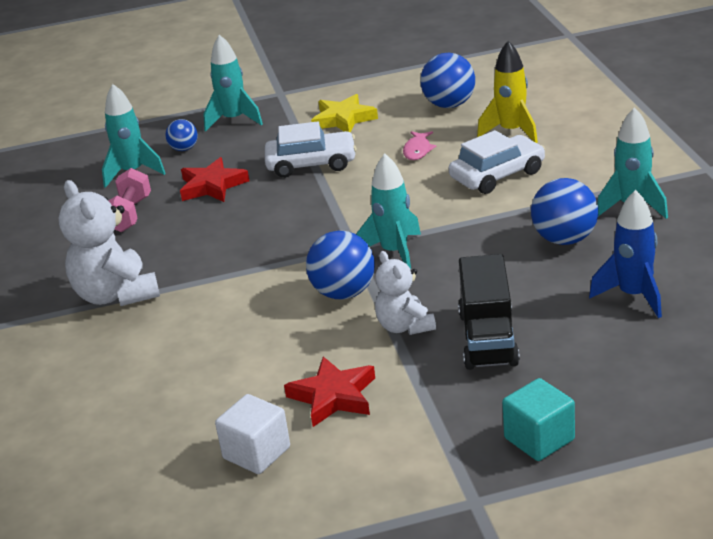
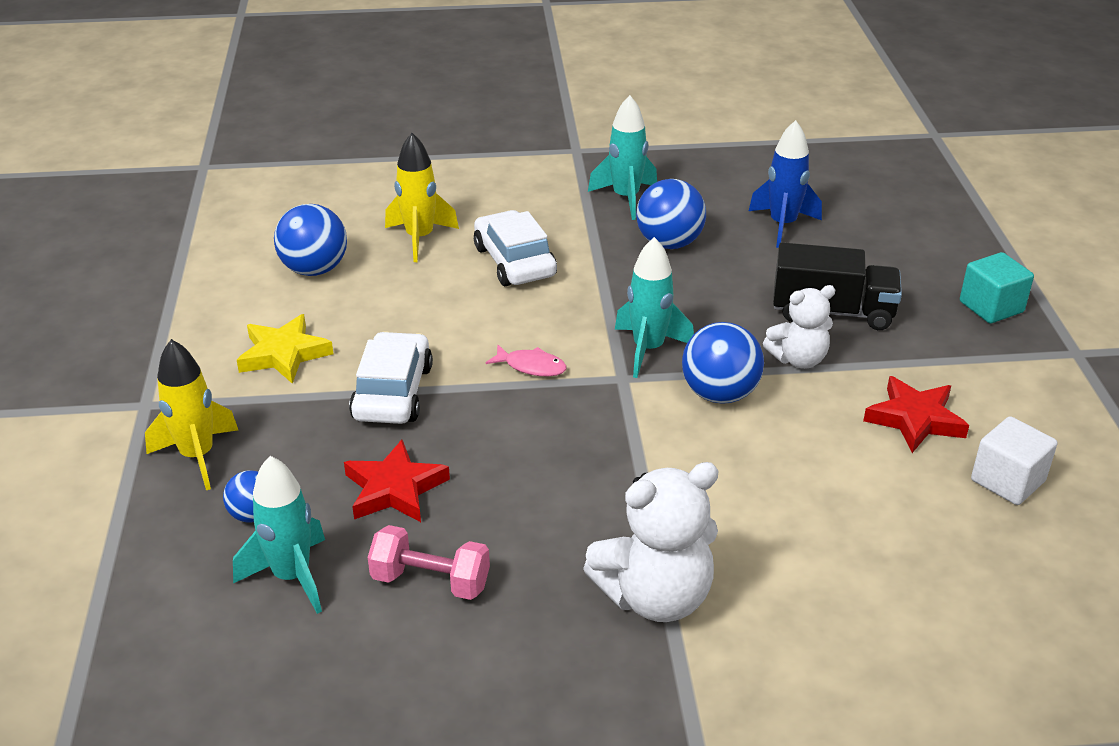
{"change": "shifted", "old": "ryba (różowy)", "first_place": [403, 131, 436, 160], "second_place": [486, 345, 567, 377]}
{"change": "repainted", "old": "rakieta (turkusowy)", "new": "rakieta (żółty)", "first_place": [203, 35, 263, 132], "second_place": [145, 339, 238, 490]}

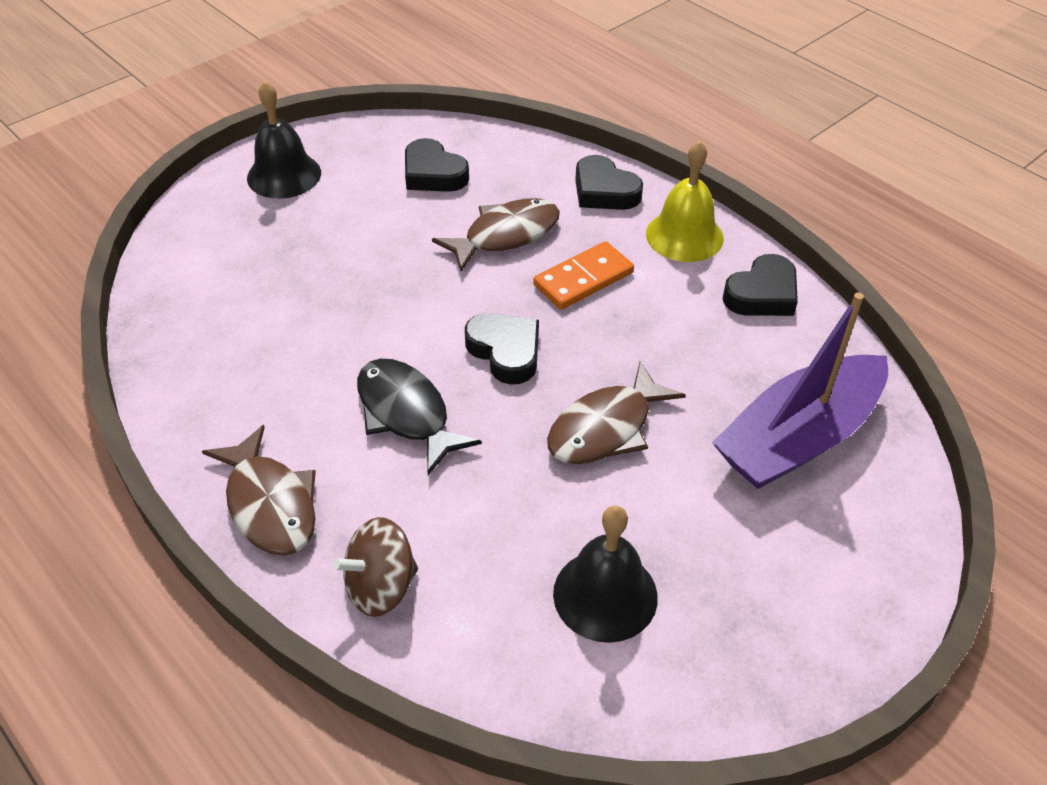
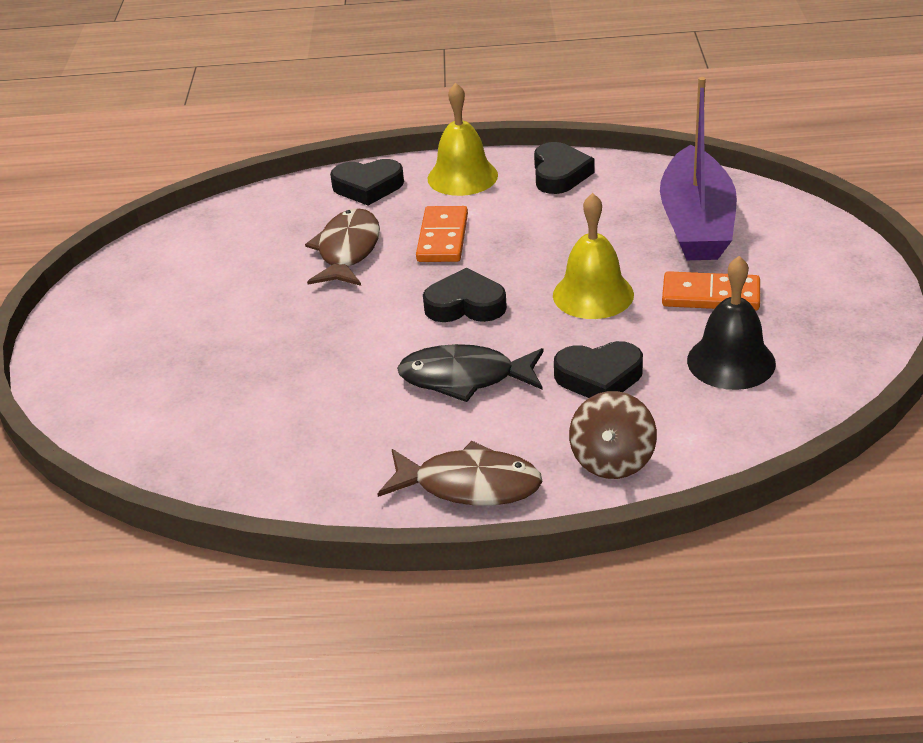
{"change": "gone", "old": "dzwonek (czarny)", "first_place": [247, 81, 321, 199]}
{"change": "new", "new": "kostka domina (pomarańczowy)", "second_place": [662, 271, 760, 311]}
{"change": "shifted", "old": "serce (czarny)", "first_place": [405, 138, 469, 192], "second_place": [554, 341, 643, 398]}
{"change": "swapped", "old": "ryba (brązowy)", "new": "dzwonek (żółty)", "first_place": [547, 361, 686, 464], "second_place": [553, 193, 634, 319]}

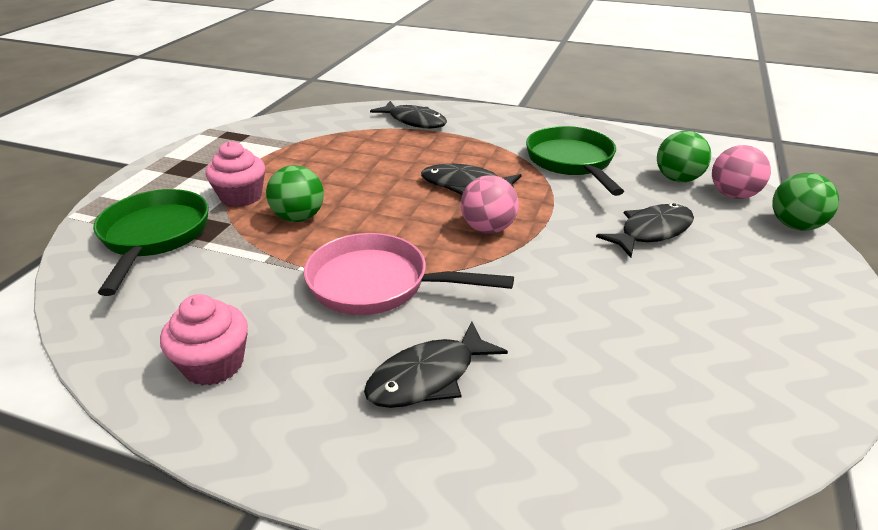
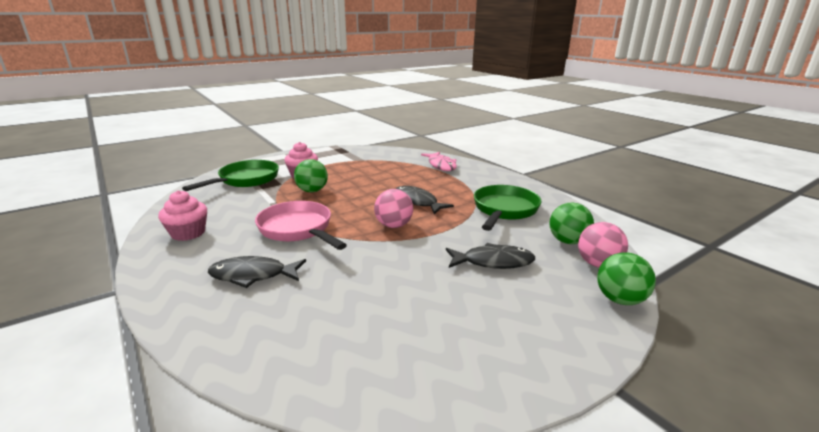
{"change": "repainted", "old": "ryba (czarny)", "new": "ryba (różowy)", "first_place": [370, 101, 447, 128], "second_place": [421, 152, 457, 171]}

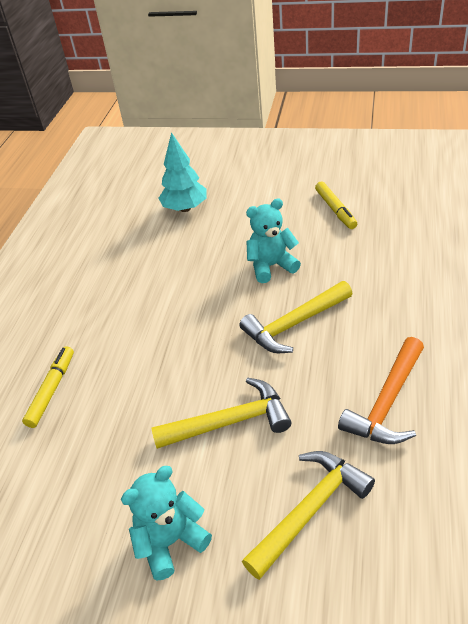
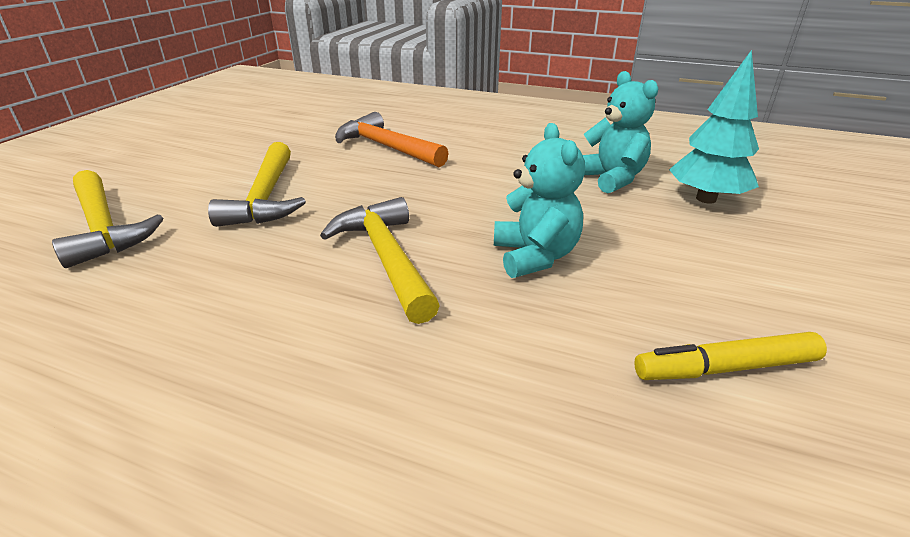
{"change": "gone", "old": "flamaster (żółty)", "first_place": [22, 346, 74, 428]}
{"change": "shifted", "old": "miś (turkusowy)", "first_place": [121, 466, 212, 580], "second_place": [583, 71, 658, 194]}
{"change": "shifted", "old": "młotek (pomarańczowy)", "first_place": [338, 337, 424, 444], "second_place": [335, 112, 449, 167]}

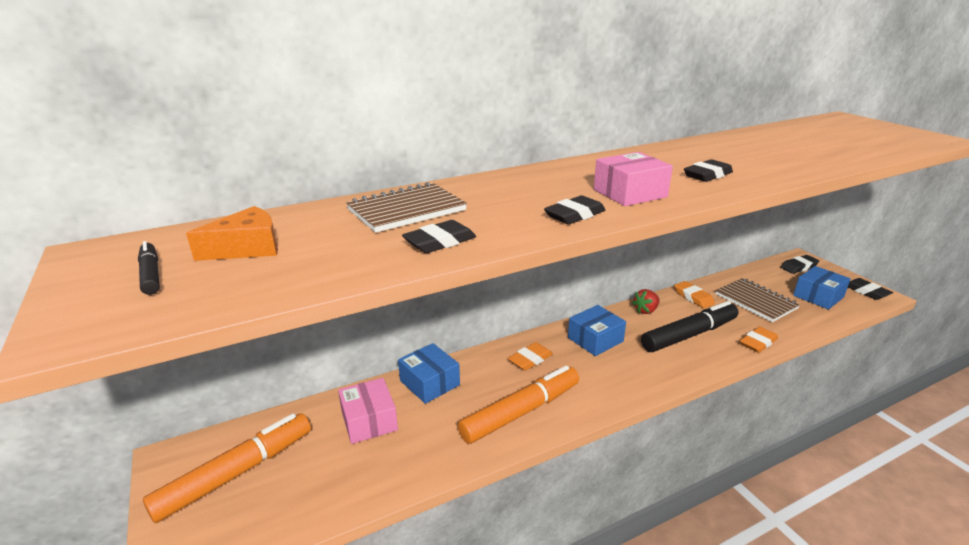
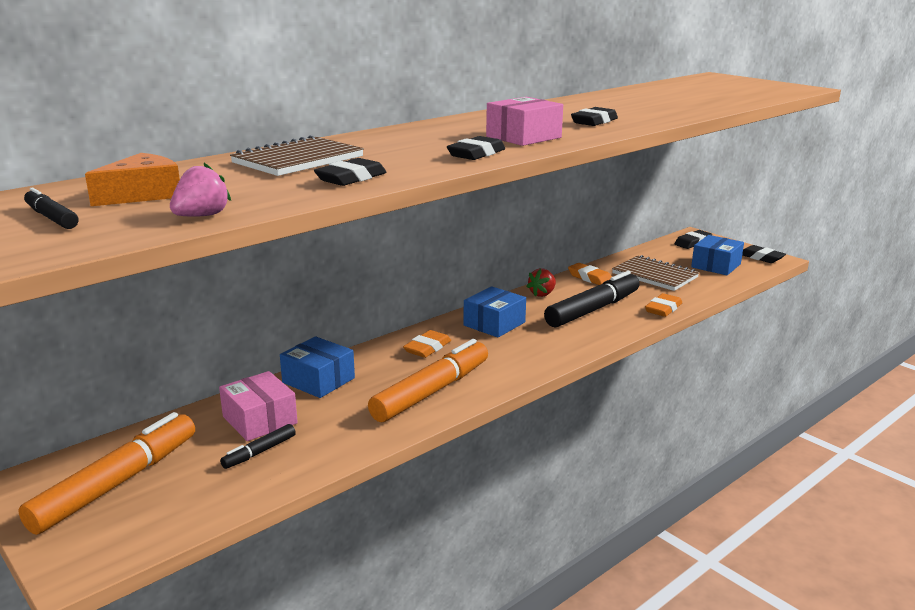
{"change": "new", "new": "truskawka (różowy)", "second_place": [170, 163, 231, 217]}
{"change": "new", "new": "flamaster (czarny)", "second_place": [220, 424, 296, 469]}

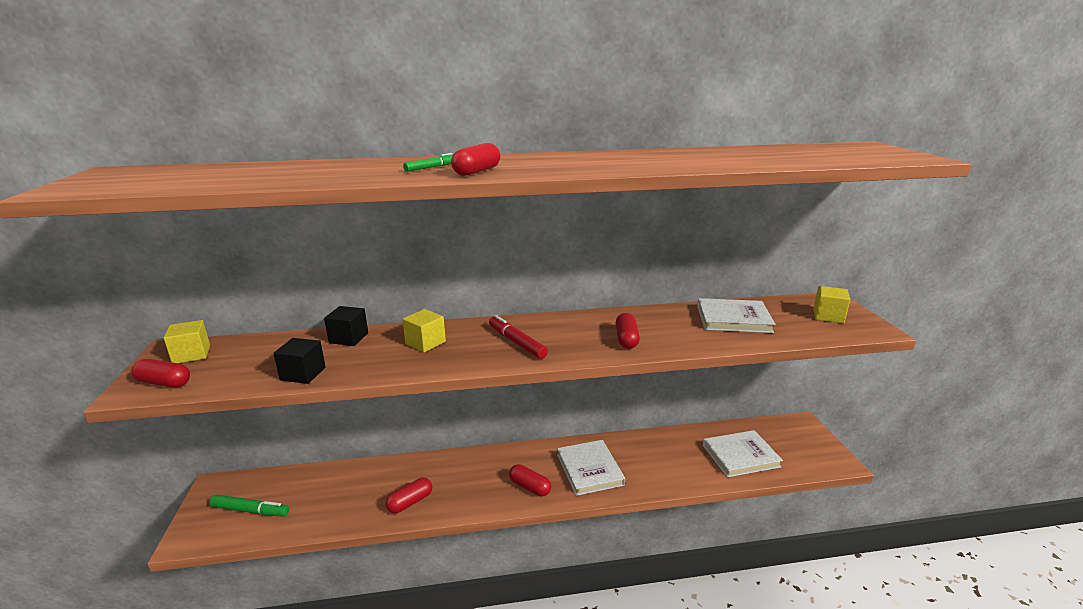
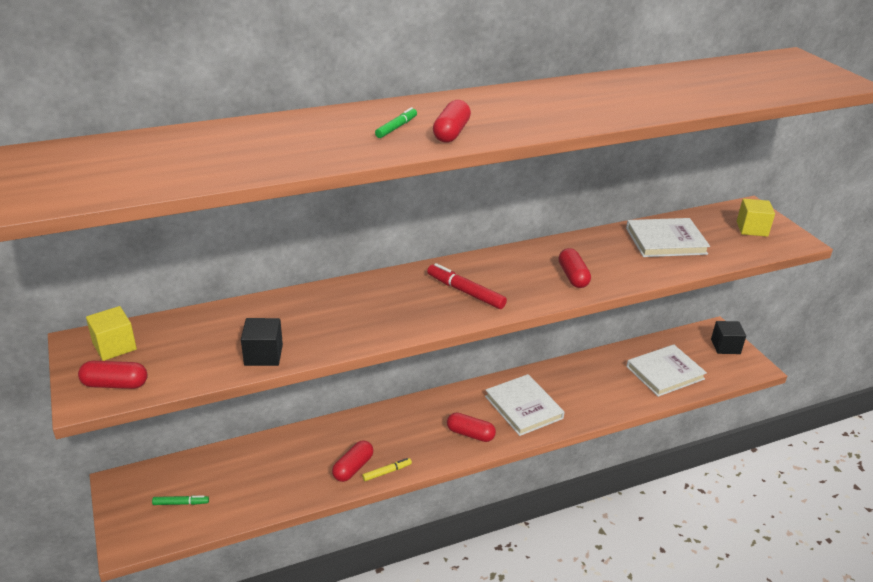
{"change": "gone", "old": "sześcian (żółty)", "first_place": [402, 309, 446, 353]}
{"change": "new", "new": "flamaster (żółty)", "second_place": [362, 458, 412, 481]}
{"change": "shifted", "old": "sześcian (czarny)", "first_place": [324, 306, 368, 346], "second_place": [711, 321, 746, 354]}
{"change": "scaled", "old": "flamaster (zielony)", "first_place": [210, 494, 289, 517], "second_place": [152, 495, 209, 505], "factor": 0.6}

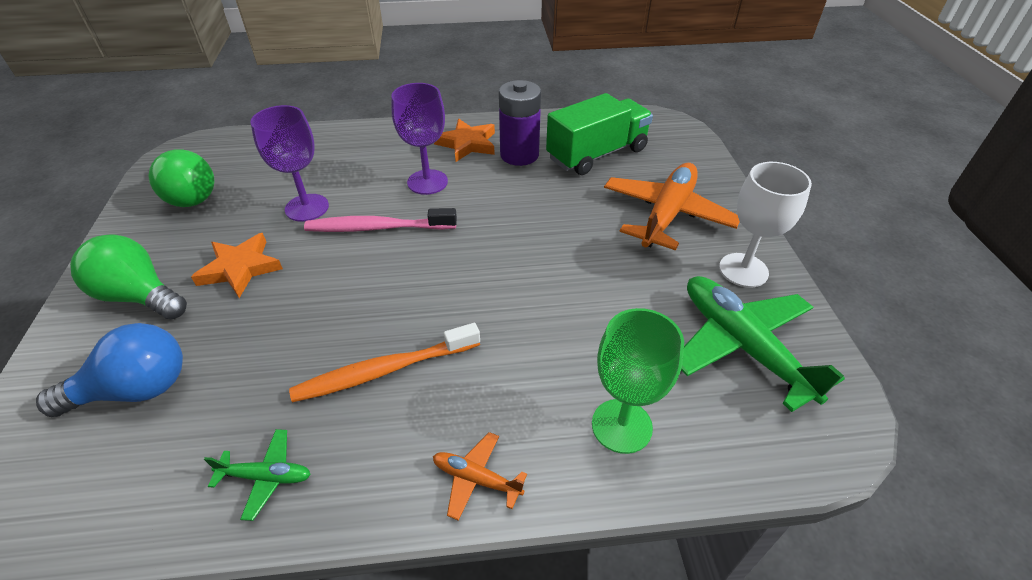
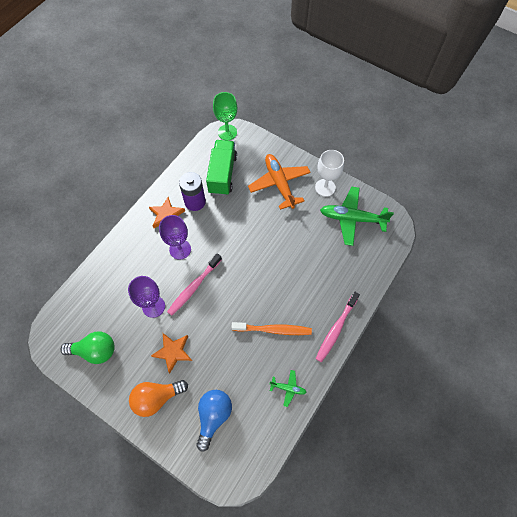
{"change": "shifted", "old": "kielich (zielony)", "first_place": [592, 308, 684, 454], "second_place": [213, 92, 237, 140]}
{"change": "swapped", "old": "samolot (pomarańczowy)", "new": "szczoteczka do zębów (różowy)", "first_place": [433, 432, 527, 520], "second_place": [316, 292, 360, 362]}
{"change": "repainted", "old": "żarówka (zielony)", "new": "żarówka (pomarańczowy)", "first_place": [70, 234, 187, 319], "second_place": [129, 380, 188, 417]}
{"change": "rotated", "old": "samolot (zielony)", "first_place": [204, 429, 311, 521], "second_place": [270, 370, 307, 407], "degrees": 60}
{"change": "rotated", "old": "szczoteczka do zębów (pomarańczowy)", "first_place": [289, 323, 480, 402], "second_place": [232, 322, 312, 335], "degrees": -105}

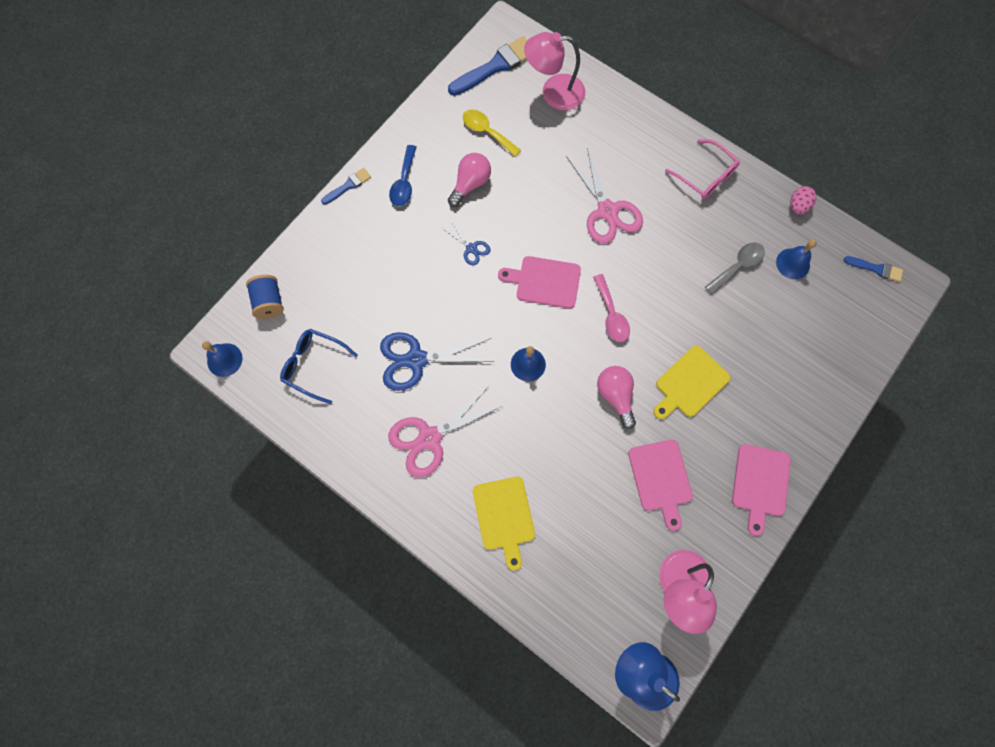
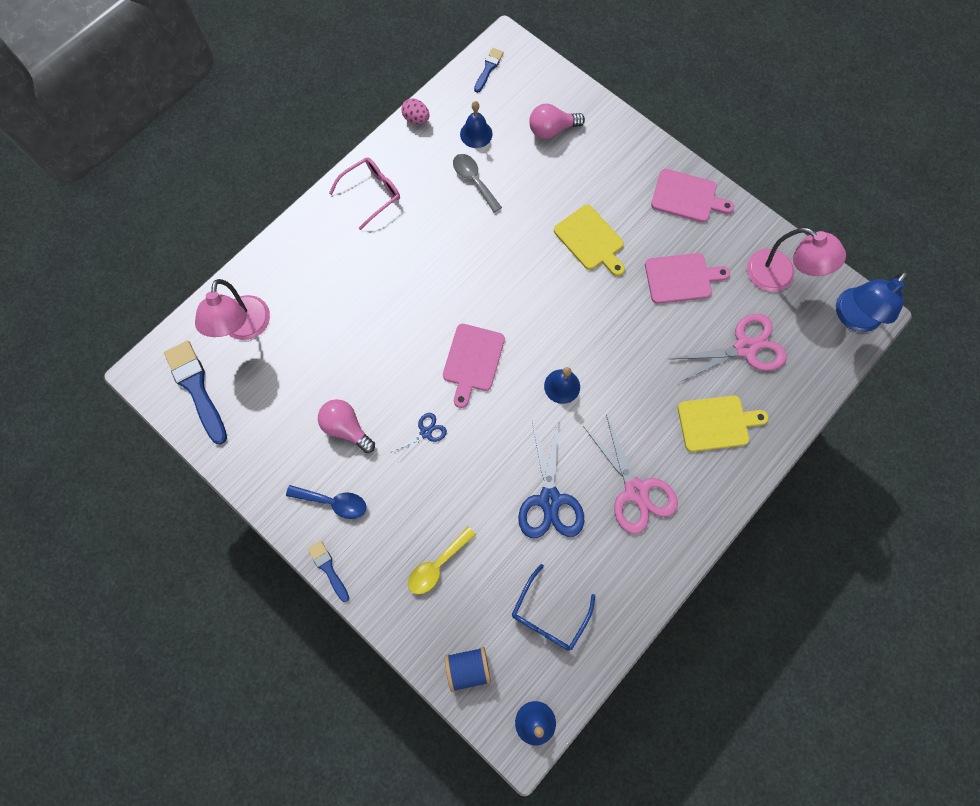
{"change": "gone", "old": "łyżka (różowy)", "first_place": [593, 274, 630, 342]}
{"change": "shifted", "old": "łyżka (żółty)", "first_place": [463, 109, 521, 157], "second_place": [408, 527, 476, 595]}
{"change": "shifted", "old": "nożyczki (różowy)", "first_place": [566, 148, 643, 244], "second_place": [671, 314, 787, 382]}
{"change": "shifted", "old": "żarówka (różowy)", "first_place": [597, 366, 636, 429], "second_place": [529, 104, 585, 139]}

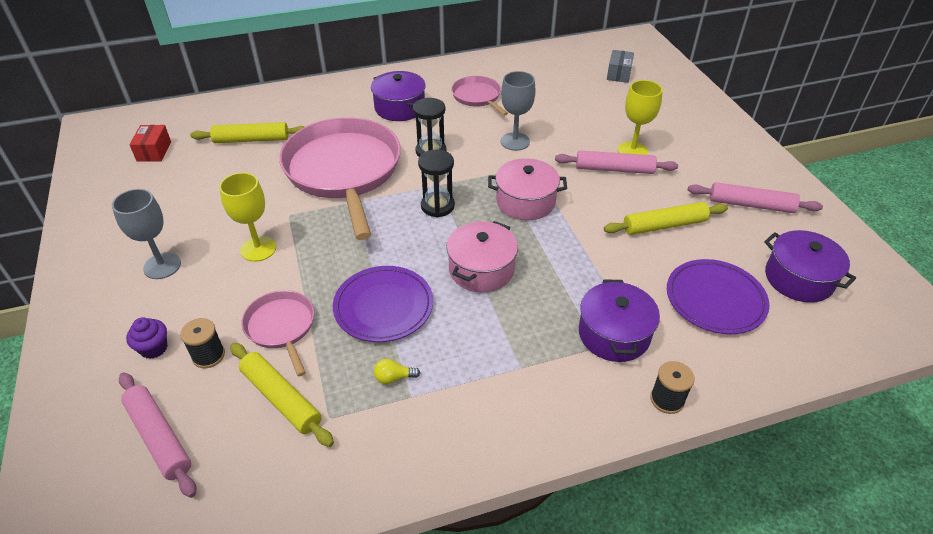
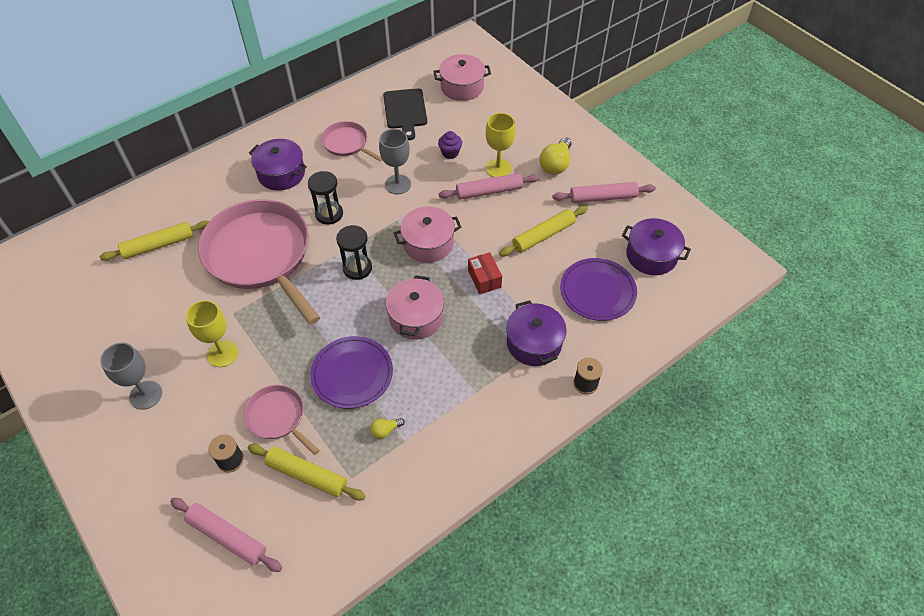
{"change": "new", "new": "deska do krojenia (czarny)", "second_place": [383, 88, 427, 140]}
{"change": "new", "new": "żarówka (żółty)", "second_place": [540, 137, 572, 174]}
{"change": "shifted", "old": "muffinka (fioletowy)", "first_place": [126, 317, 167, 359], "second_place": [438, 131, 462, 159]}
{"change": "shifted", "old": "pudełko (czerwony)", "first_place": [129, 125, 171, 162], "second_place": [468, 252, 502, 294]}
{"change": "swapped", "old": "pudełko (szary)", "new": "garnek (różowy)", "first_place": [607, 50, 634, 83], "second_place": [433, 54, 491, 101]}

